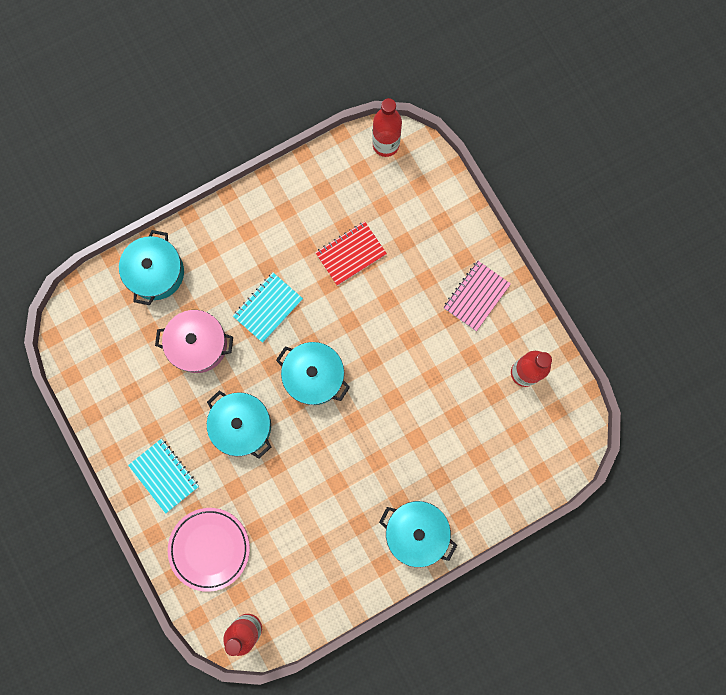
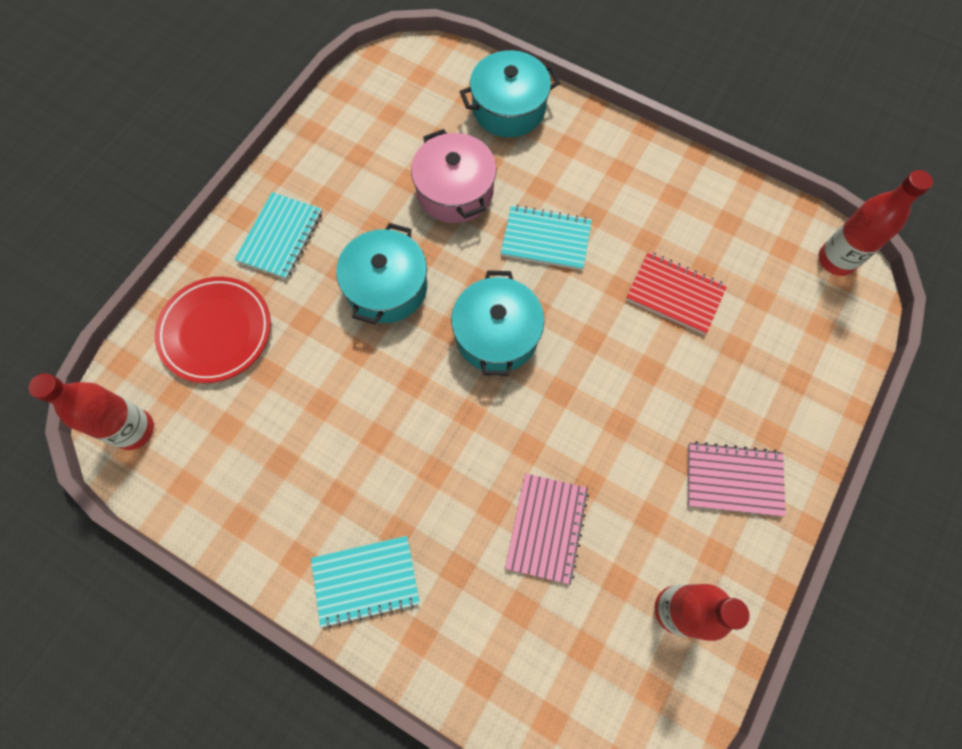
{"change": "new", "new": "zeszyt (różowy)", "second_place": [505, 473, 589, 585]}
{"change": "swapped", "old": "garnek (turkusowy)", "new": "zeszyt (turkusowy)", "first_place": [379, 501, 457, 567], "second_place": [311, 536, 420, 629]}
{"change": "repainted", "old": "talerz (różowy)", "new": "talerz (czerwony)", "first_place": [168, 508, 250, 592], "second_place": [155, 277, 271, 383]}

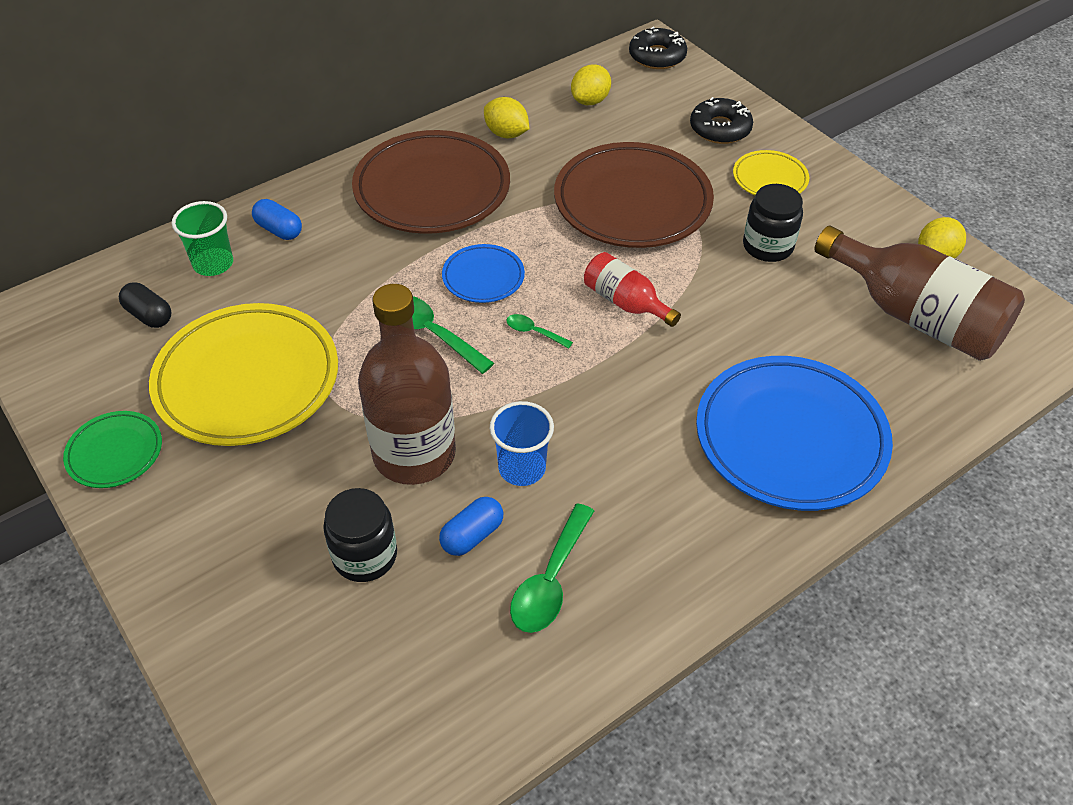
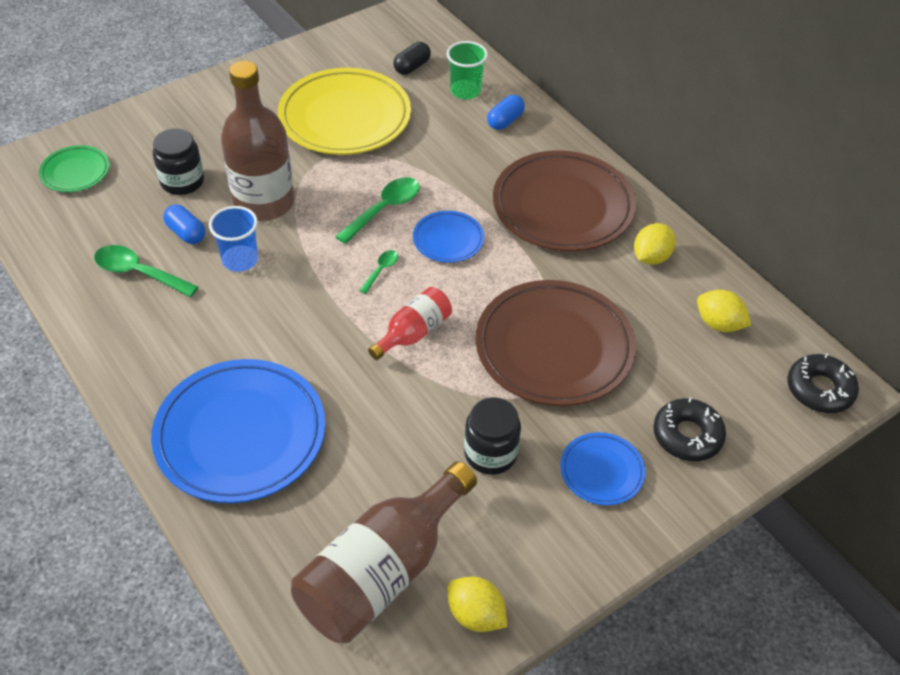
{"change": "shifted", "old": "talerz (zielony)", "first_place": [63, 411, 162, 488], "second_place": [39, 145, 109, 192]}
{"change": "repainted", "old": "talerz (żółty)", "new": "talerz (niebieski)", "first_place": [733, 150, 809, 195], "second_place": [560, 432, 645, 505]}

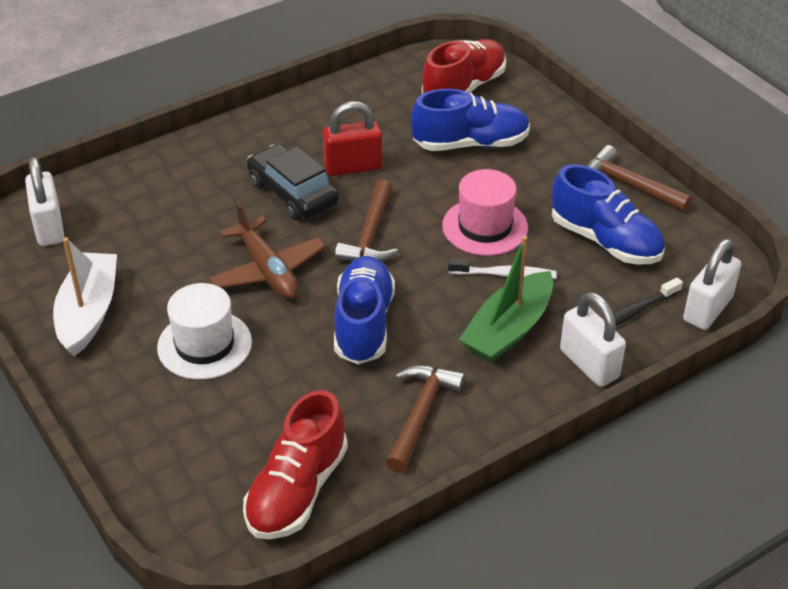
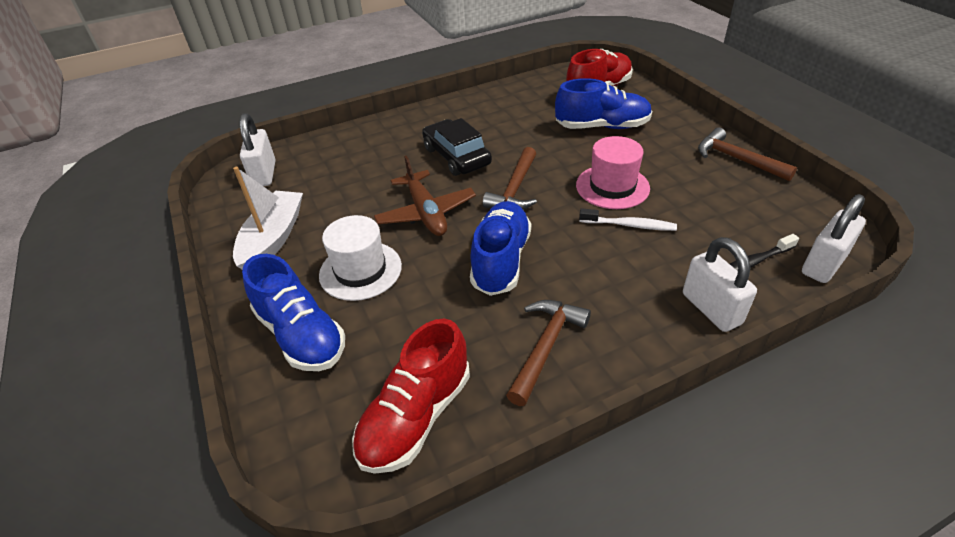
{"change": "gone", "old": "kłódka (czerwony)", "first_place": [322, 101, 382, 176]}
{"change": "gone", "old": "łódka (zielony)", "first_place": [459, 236, 553, 363]}
{"change": "shifted", "old": "but (niebieski)", "first_place": [552, 164, 665, 265], "second_place": [242, 254, 345, 371]}

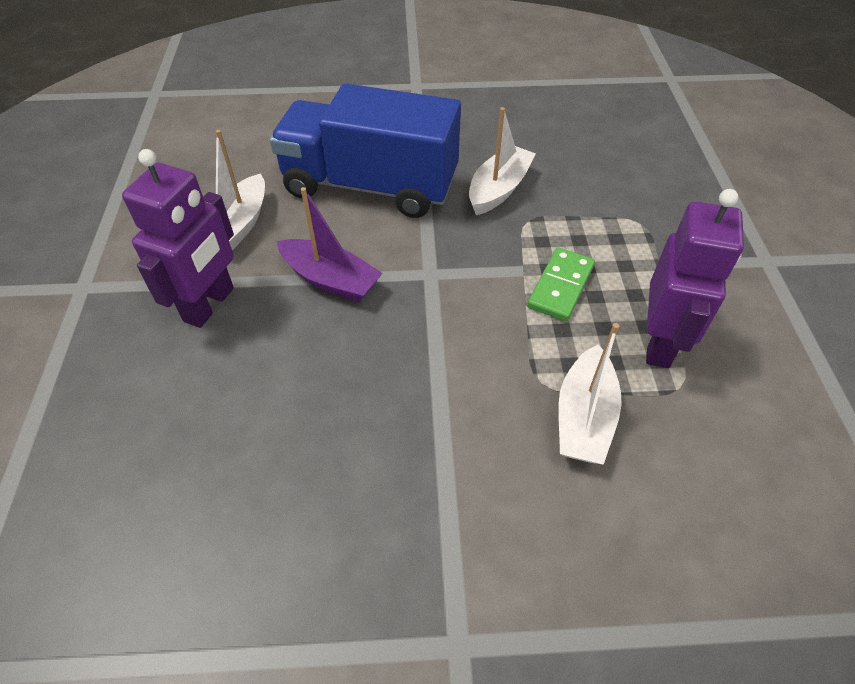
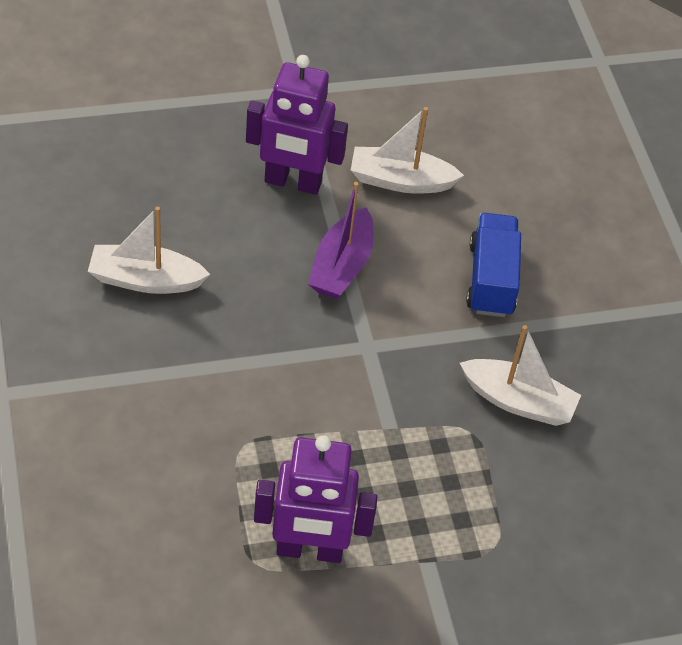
{"change": "gone", "old": "kostka domina (zielony)", "first_place": [527, 247, 595, 321]}
{"change": "shifted", "old": "łódka (biały)", "first_place": [558, 323, 622, 465], "second_place": [88, 206, 210, 294]}
{"change": "scaled", "old": "ciężarówka (niebieski)", "first_place": [270, 83, 461, 218], "second_place": [466, 213, 521, 317], "factor": 0.55}

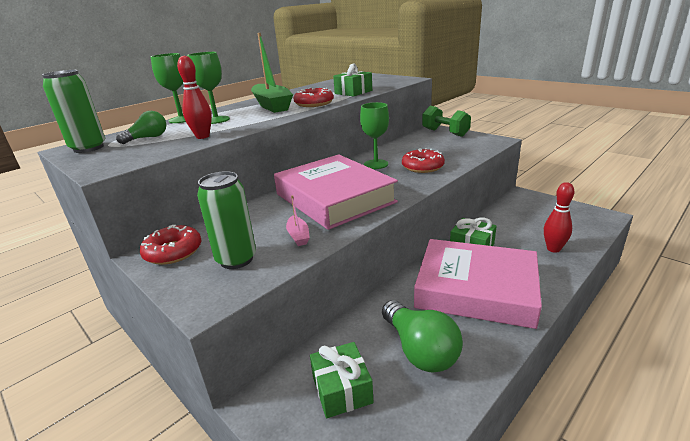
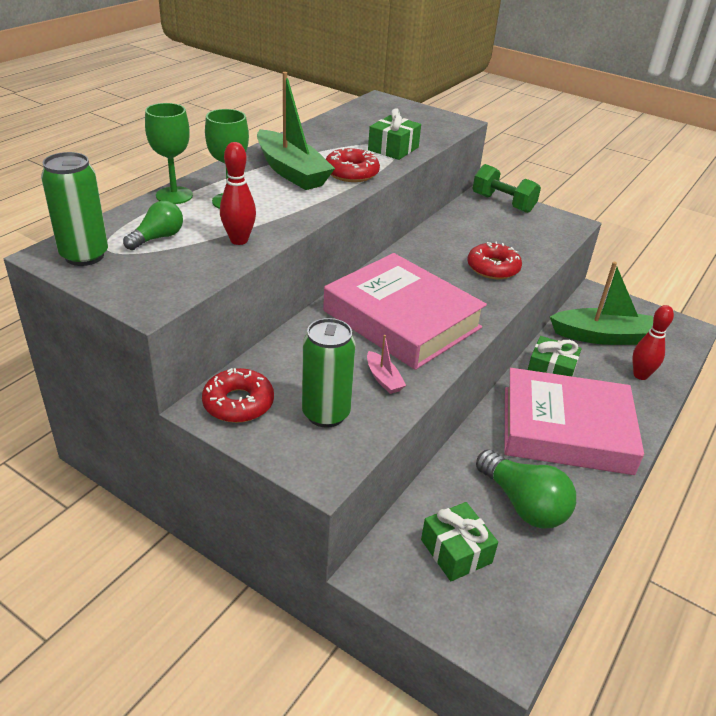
{"change": "gone", "old": "kielich (zielony)", "first_place": [360, 102, 389, 169]}
{"change": "new", "new": "łódka (zielony)", "second_place": [550, 262, 653, 345]}

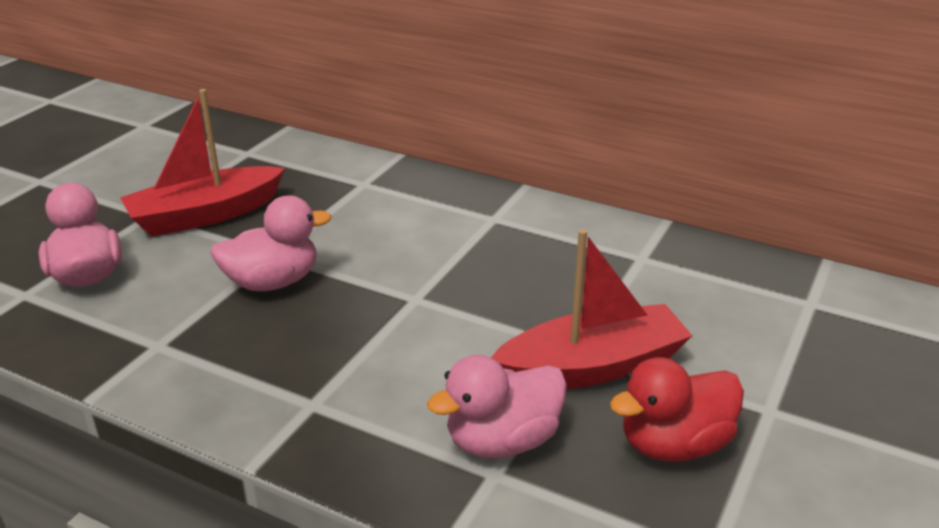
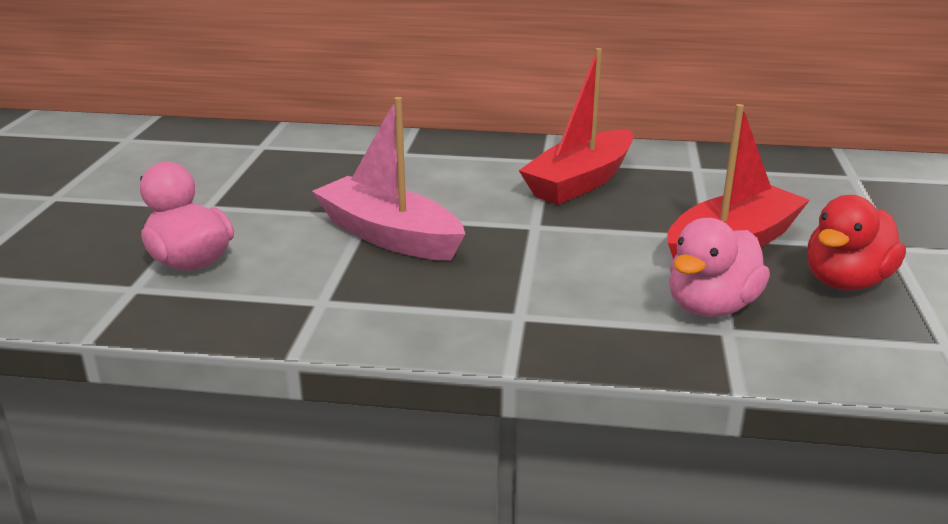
{"change": "shifted", "old": "łódka (czerwony)", "first_place": [120, 89, 285, 236], "second_place": [519, 48, 633, 205]}
{"change": "swapped", "old": "kaczka (różowy)", "new": "łódka (różowy)", "first_place": [210, 195, 332, 291], "second_place": [312, 97, 465, 261]}

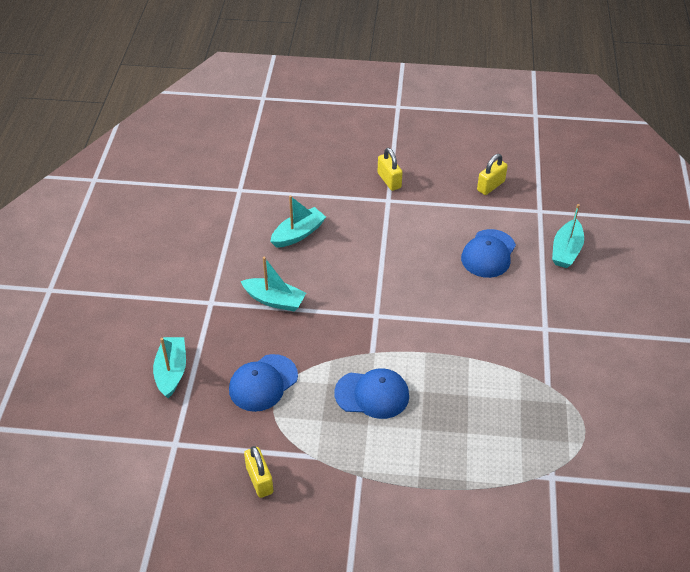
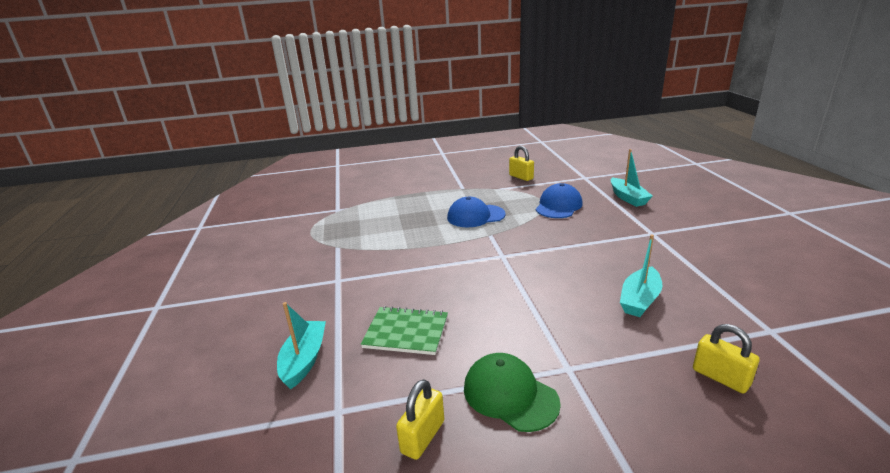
{"change": "gone", "old": "łódka (turkusowy)", "first_place": [240, 257, 306, 311]}
{"change": "new", "new": "czapka (zielony)", "second_place": [464, 353, 561, 432]}
{"change": "shifted", "old": "kłódka (żółty)", "first_place": [378, 148, 403, 191], "second_place": [693, 324, 760, 393]}
{"change": "swapped", "old": "czapka (niebieski)", "new": "zeszyt (zielony)", "first_place": [461, 229, 516, 278], "second_place": [361, 306, 448, 355]}

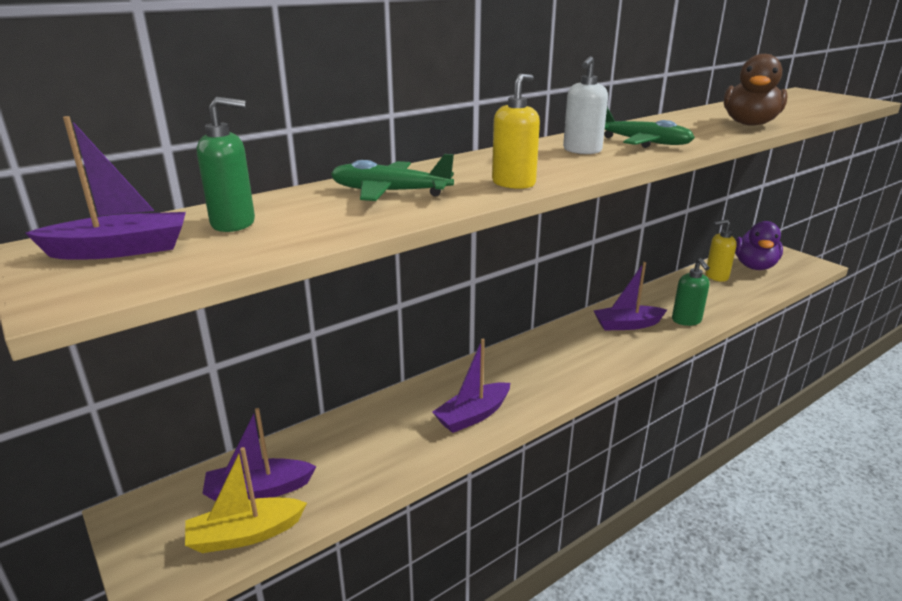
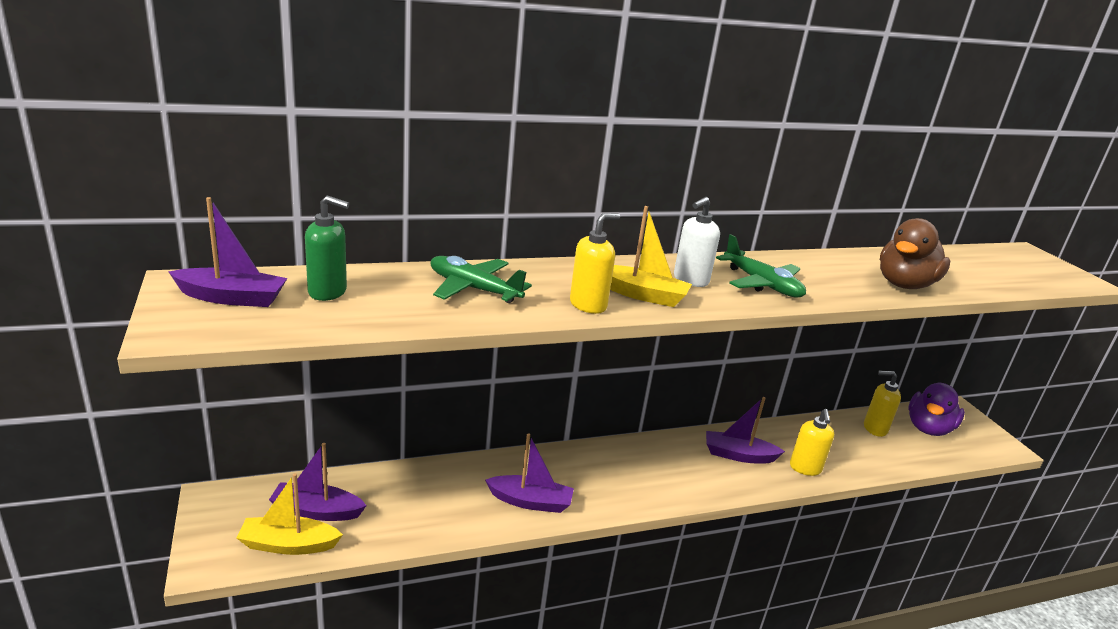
{"change": "new", "new": "łódka (żółty)", "second_place": [610, 206, 692, 307]}
{"change": "repainted", "old": "dozownik mydła (zielony)", "new": "dozownik mydła (żółty)", "first_place": [672, 258, 710, 326], "second_place": [790, 409, 834, 476]}
{"change": "rotated", "old": "łódka (fioletowy)", "first_place": [432, 339, 510, 433], "second_place": [485, 433, 574, 513], "degrees": -150}

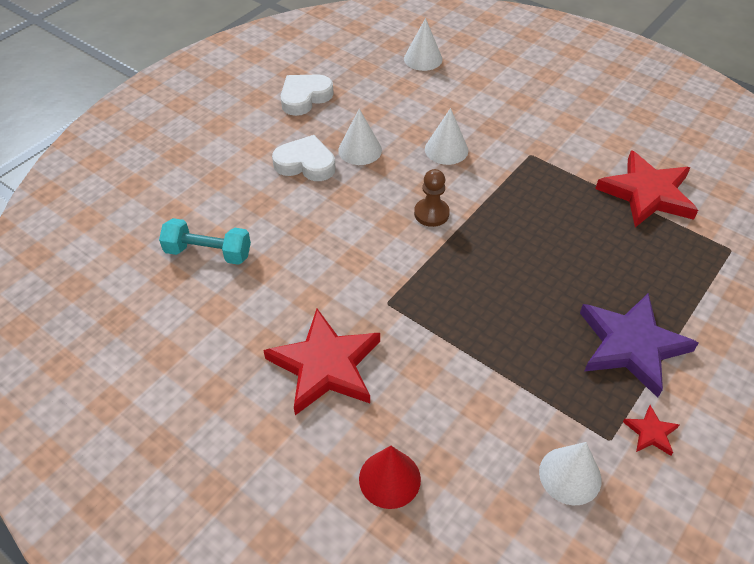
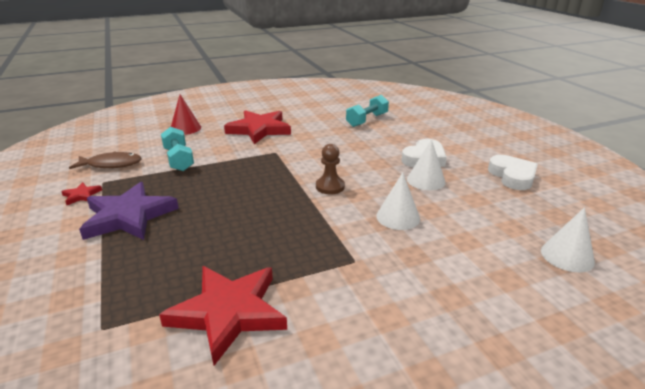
{"change": "new", "new": "hantel (turkusowy)", "second_place": [161, 127, 194, 171]}
{"change": "swapped", "old": "stożek (biały)", "new": "ryba (brązowy)", "first_place": [539, 442, 601, 505], "second_place": [69, 151, 141, 169]}

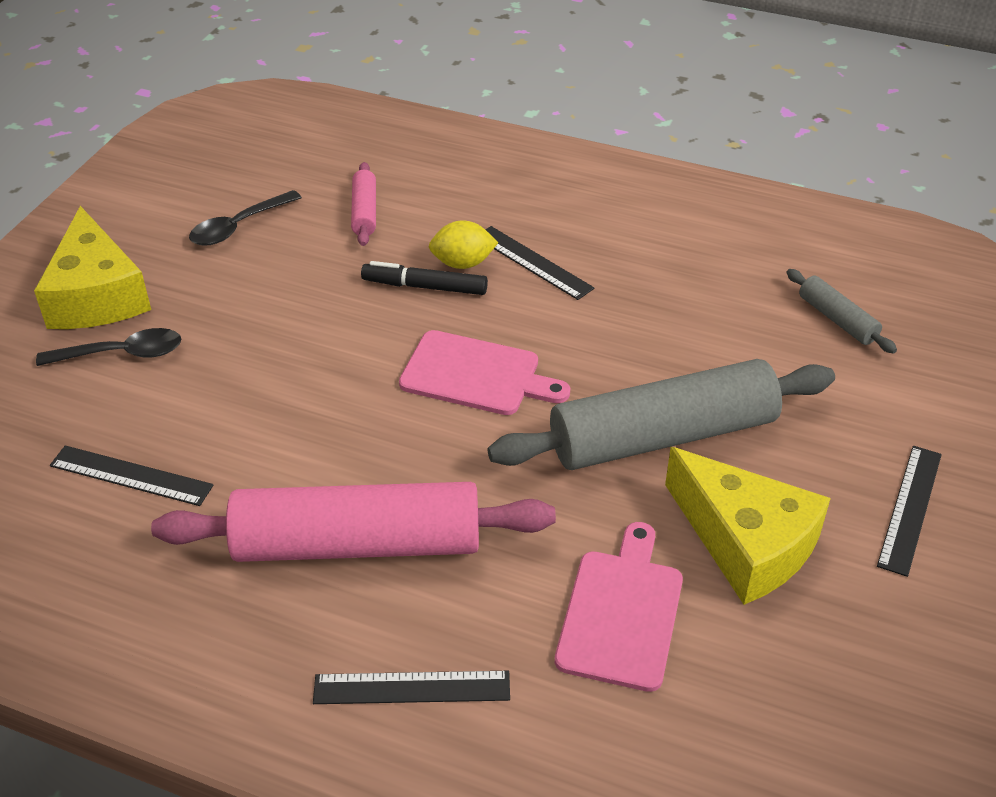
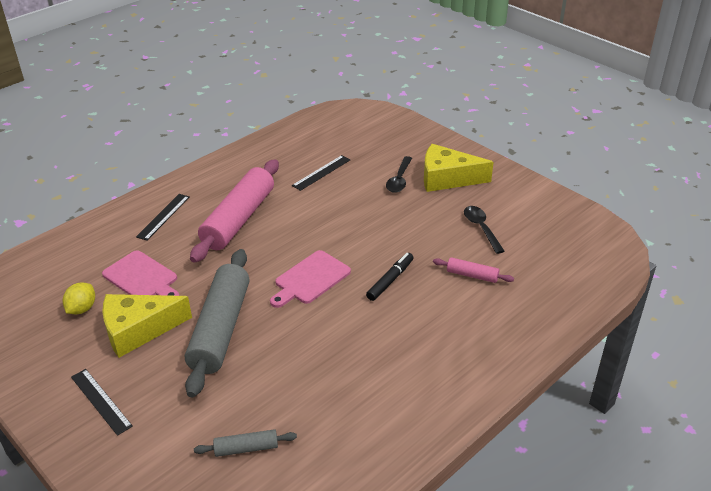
{"change": "gone", "old": "linijka (czarny)", "first_place": [485, 226, 594, 300]}
{"change": "shifted", "old": "cytryna (żółty)", "first_place": [429, 220, 498, 269], "second_place": [63, 282, 95, 314]}

